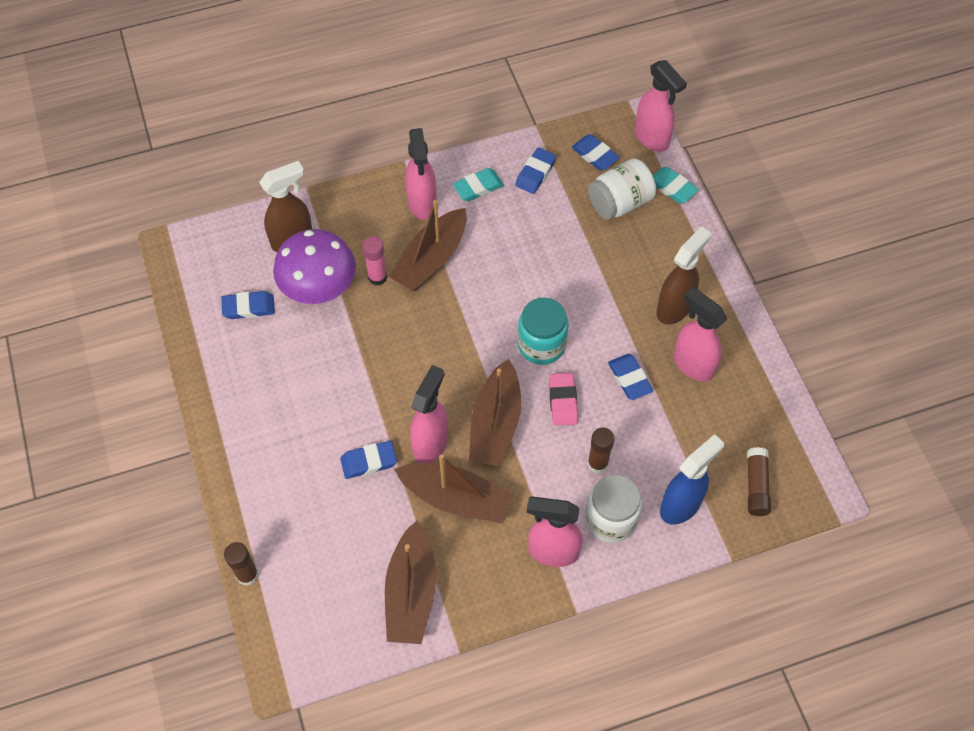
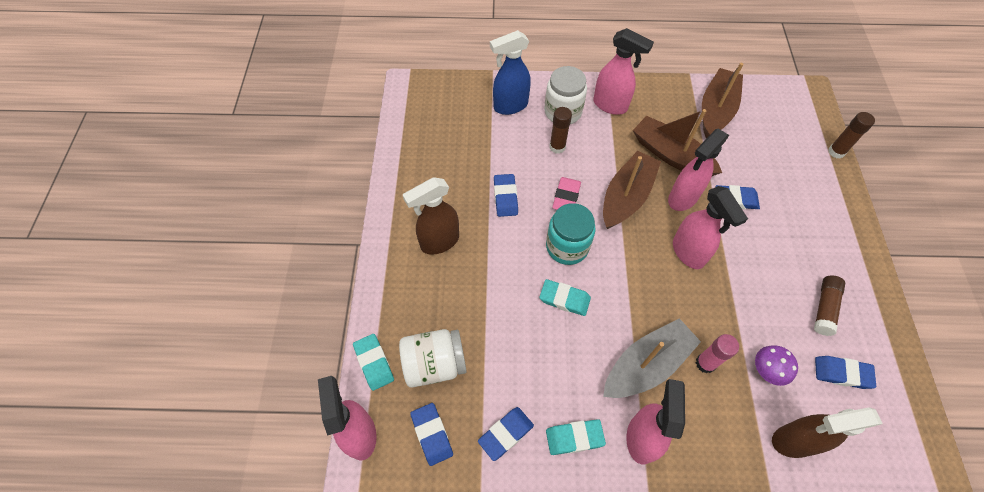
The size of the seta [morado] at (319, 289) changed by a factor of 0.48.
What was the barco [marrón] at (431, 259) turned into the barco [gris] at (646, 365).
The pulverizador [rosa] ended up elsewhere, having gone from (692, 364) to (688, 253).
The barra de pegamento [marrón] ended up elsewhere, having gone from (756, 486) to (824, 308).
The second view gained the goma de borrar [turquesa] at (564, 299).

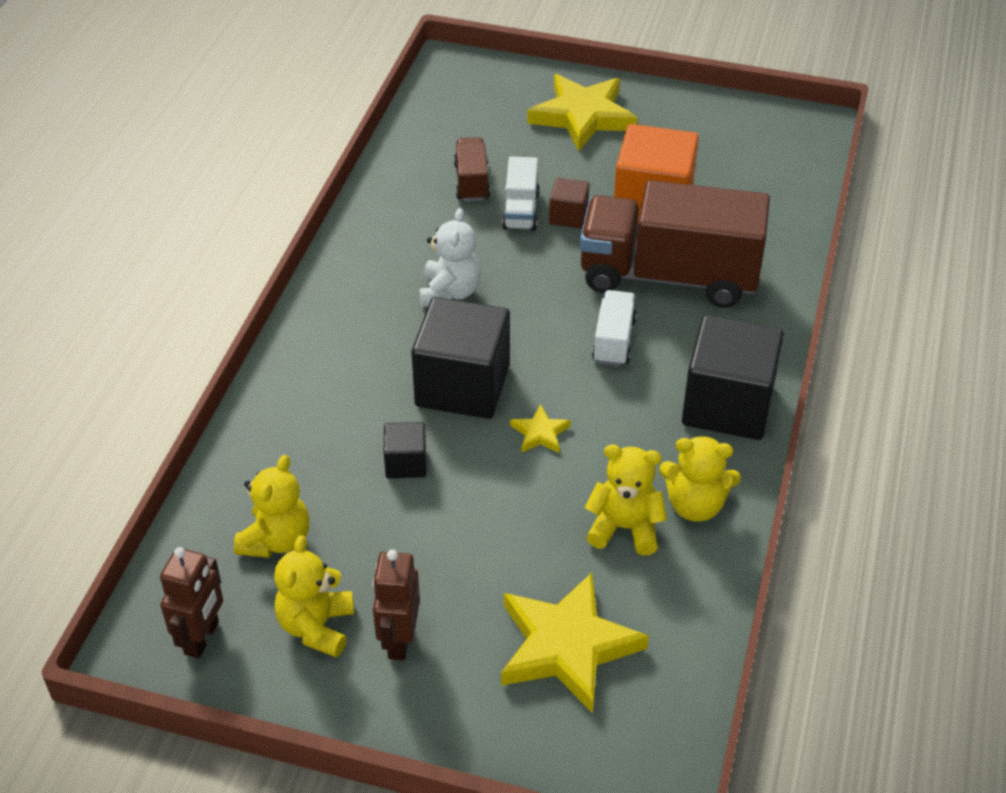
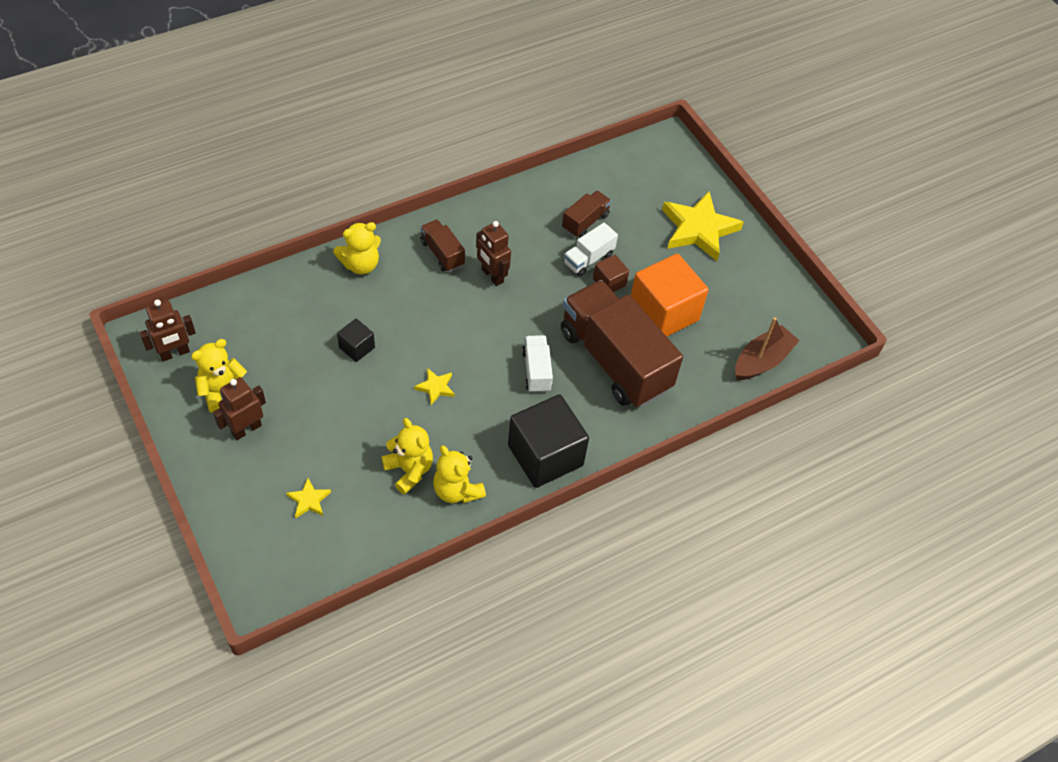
The osito [amarillo] ended up elsewhere, having gone from (276, 540) to (360, 264).
The second view lost the cubo [negro] at (462, 386).
Where the osito [blanco] stood at (450, 292), the robot [marrón] came to stand at (492, 276).
The size of the estrella [amarillo] at (567, 646) changed by a factor of 0.45.
The camión [blanco] at (613, 341) ended up facing another way, 60 degrees counterclockwise from before.
The second view gained the camión [marrón] at (442, 253).
The second view gained the barco [marrón] at (762, 361).

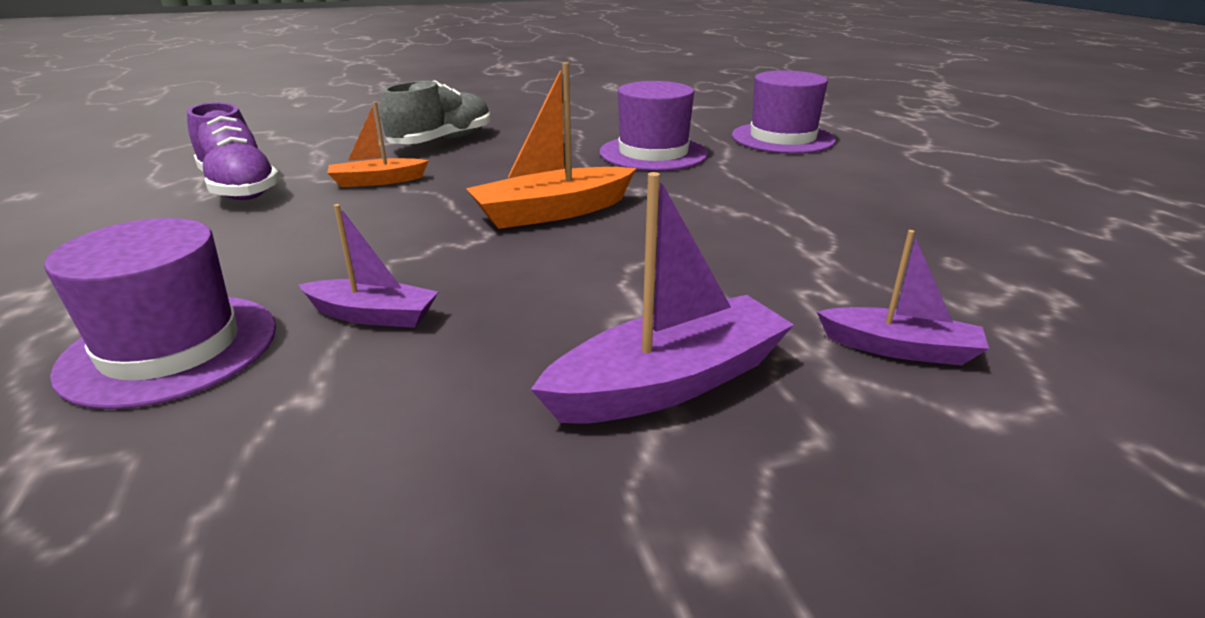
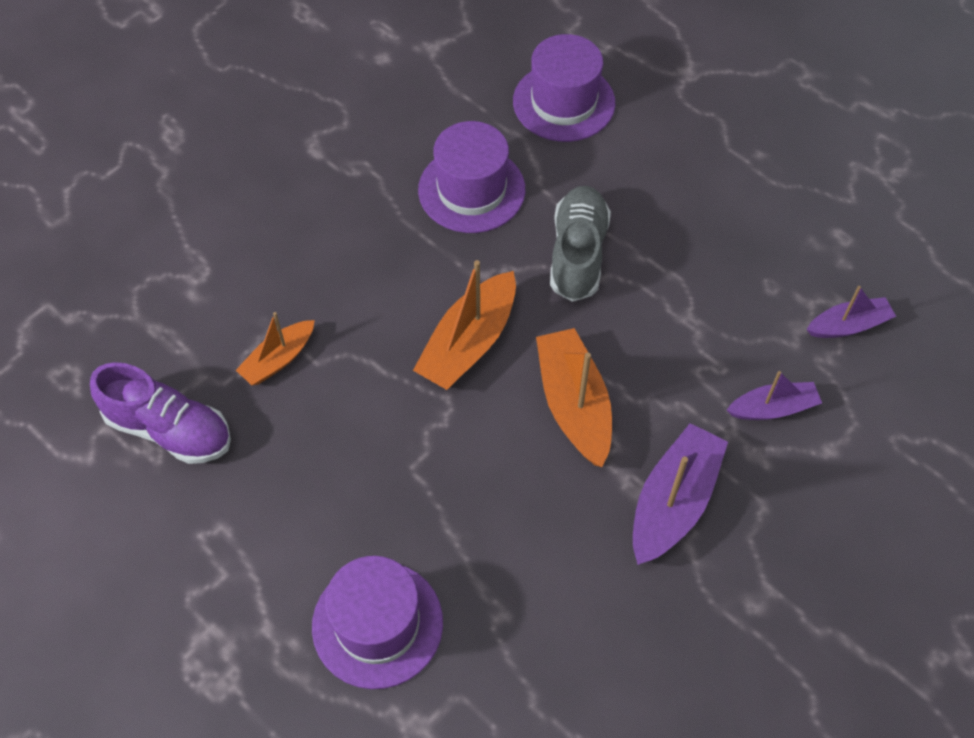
The barco [morado] ended up elsewhere, having gone from (373, 315) to (848, 325).
The zapato [gris] ended up elsewhere, having gone from (442, 141) to (578, 254).
The second view gained the barco [naranja] at (573, 404).

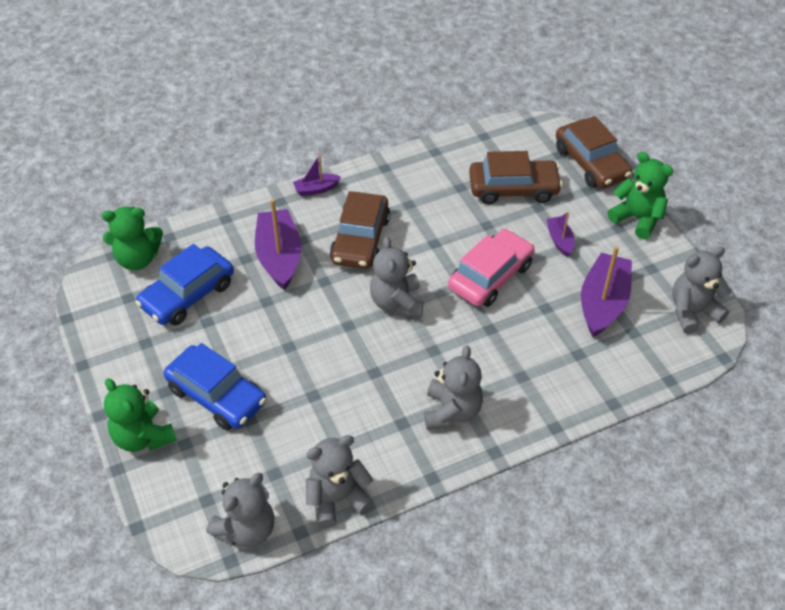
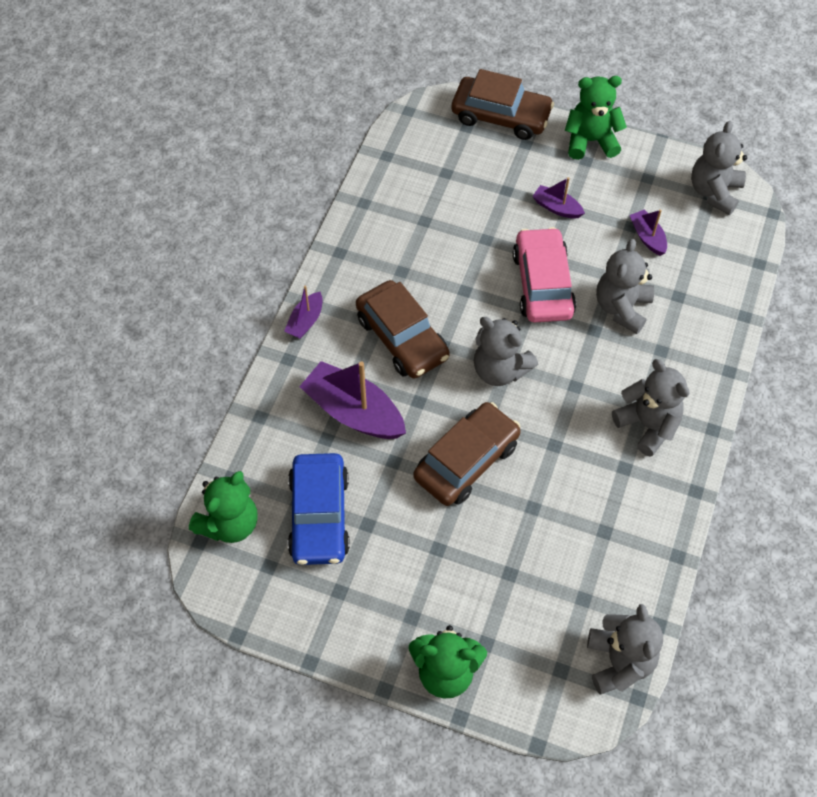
The second view lost the coche [azul] at (217, 395).
The osito [gris] ended up elsewhere, having gone from (337, 499) to (622, 308).
The coche [marrón] ended up elsewhere, having gone from (513, 188) to (466, 461).
The size of the barco [morado] at (603, 303) changed by a factor of 0.51.

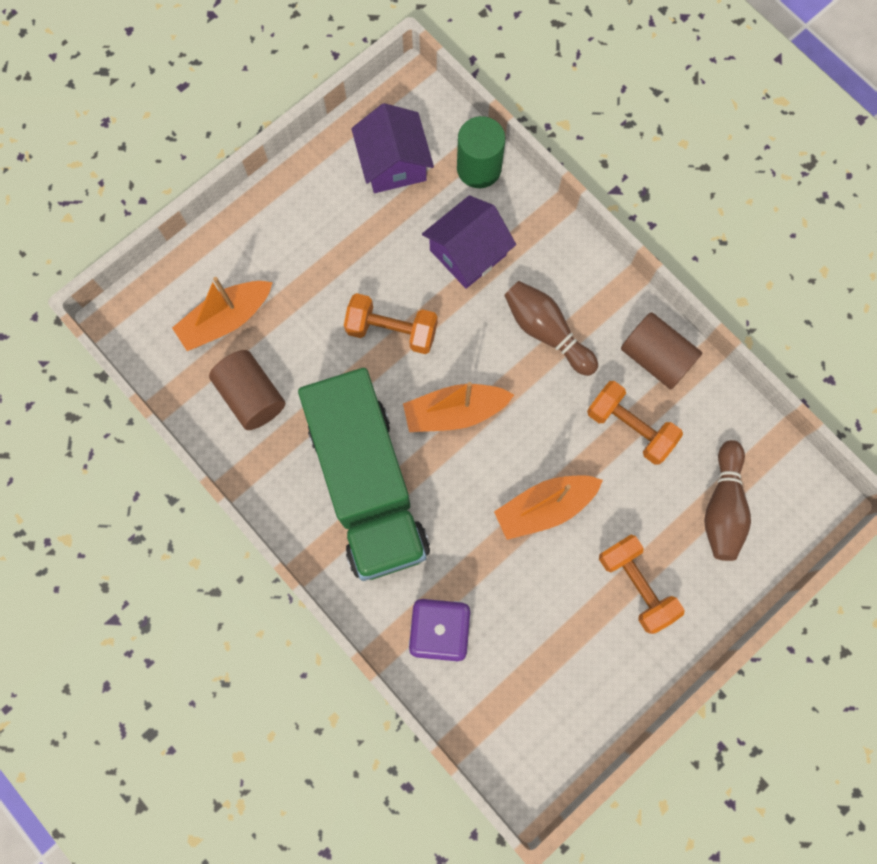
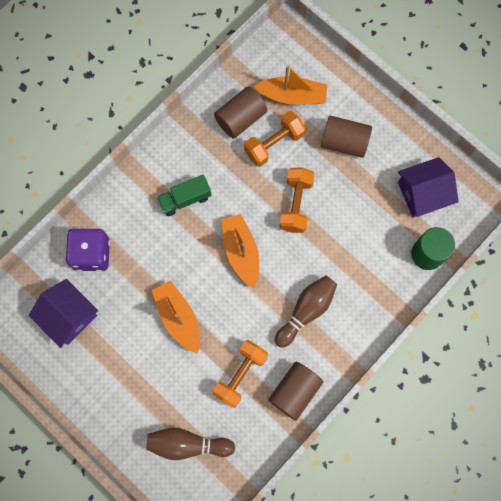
The barco [naranja] at (226, 320) ended up facing another way, 135 degrees clockwise from before.
The size of the camión [verde] at (368, 486) changed by a factor of 0.41.
The casa [morado] ended up elsewhere, having gone from (468, 252) to (69, 316).
The mancuerna [naranja] ended up elsewhere, having gone from (636, 585) to (274, 144).
The second view gained the cilindro [marrón] at (344, 142).

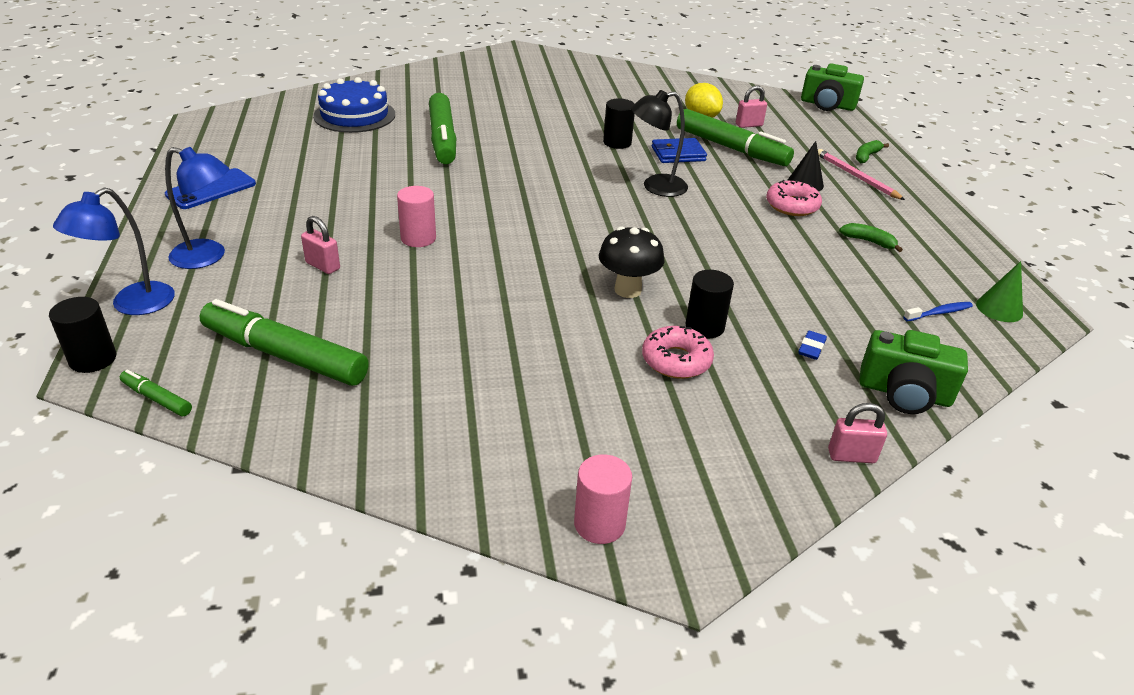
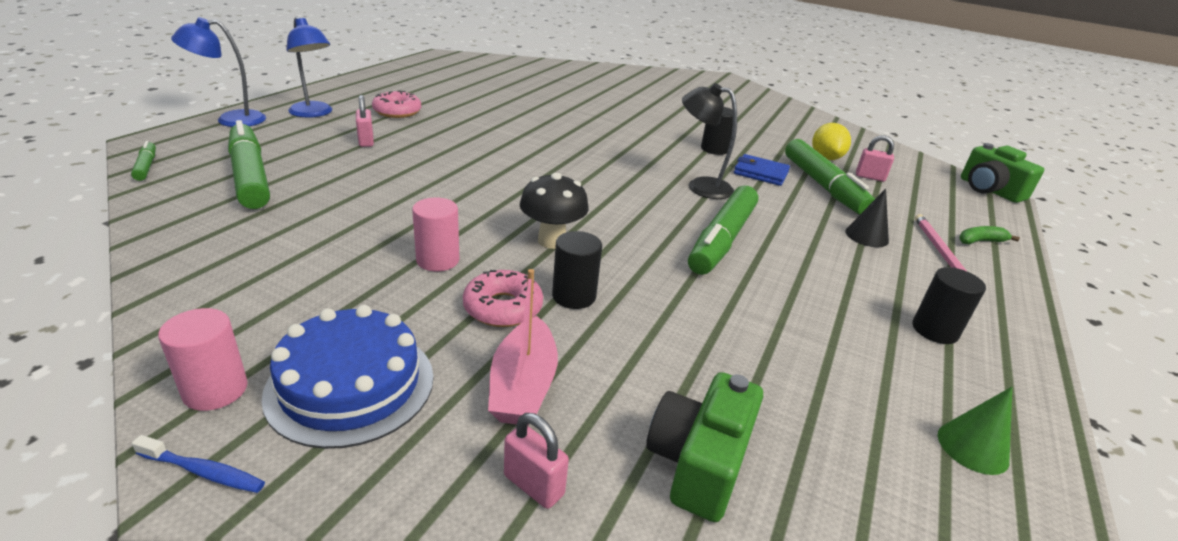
The cilindro [negro] ended up elsewhere, having gone from (93, 359) to (934, 330).
The second view lost the móvil [azul] at (211, 189).
The tarta [azul] ended up elsewhere, having gone from (354, 115) to (351, 385).
The cilindro [rosa] ended up elsewhere, having gone from (418, 238) to (438, 260).
The rotulador [verde] ended up elsewhere, having gone from (442, 138) to (721, 240).
The rosquilla [rosa] ended up elsewhere, having gone from (792, 206) to (397, 111).
The second view lost the goma de borrar [azul] at (811, 348).
The second view lost the plátano [verde] at (868, 241).
The cámara [verde] at (904, 393) ended up facing another way, 60 degrees clockwise from before.
The cepillo de dientes [azul] ended up elsewhere, having gone from (939, 313) to (204, 471).
The second view gained the barco [rosa] at (523, 386).

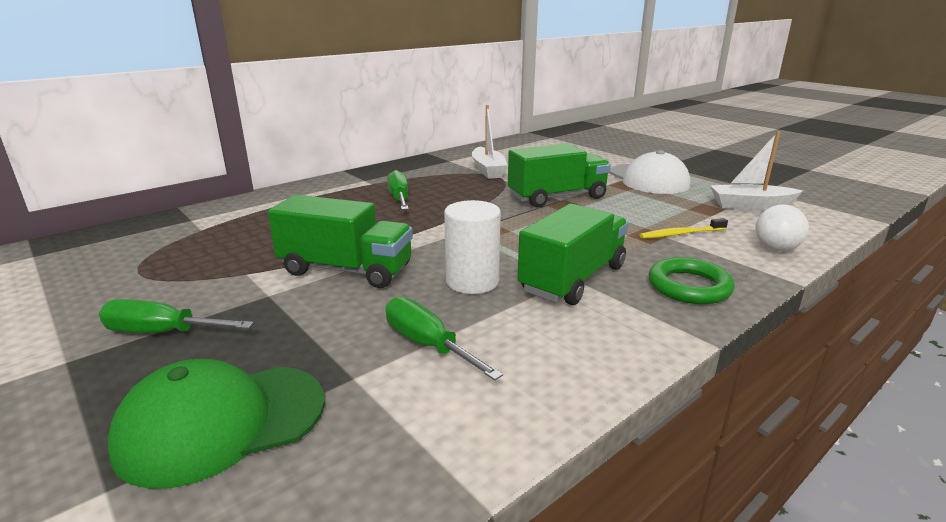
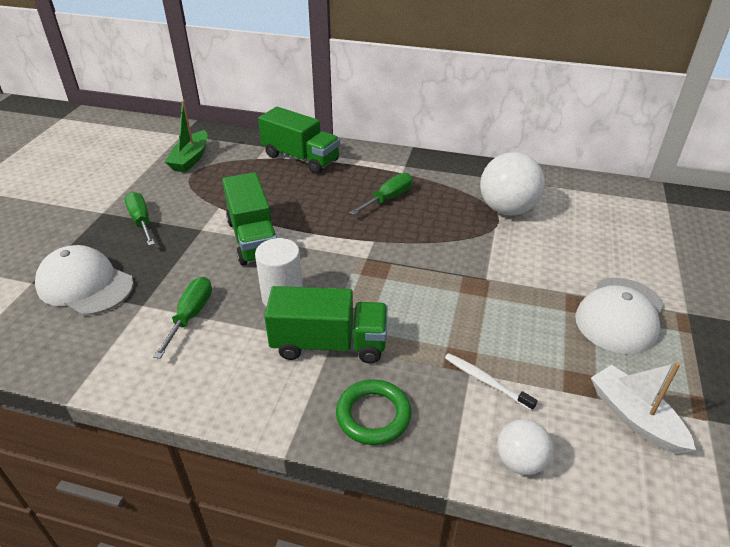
What was the gorra [verde] at (222, 422) turned into the gorra [blanco] at (85, 285).
Where the barco [blanco] stood at (488, 170), the pelota [blanco] came to stand at (507, 209).
The camión [verde] ended up elsewhere, having gone from (557, 197) to (301, 158).
What was the cepillo de dientes [amarillo] at (681, 234) turned into the cepillo de dientes [blanco] at (486, 381).
The second view gained the barco [verde] at (191, 159).

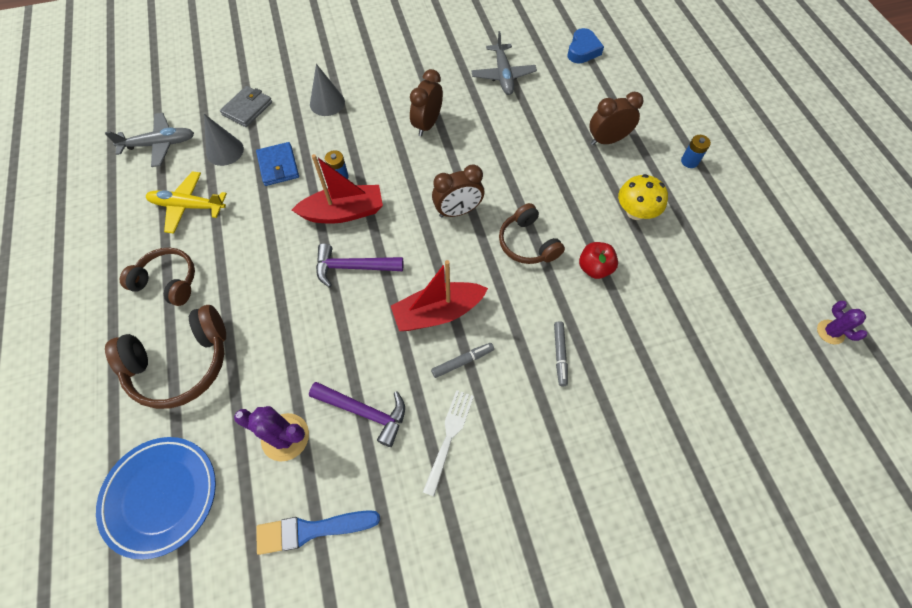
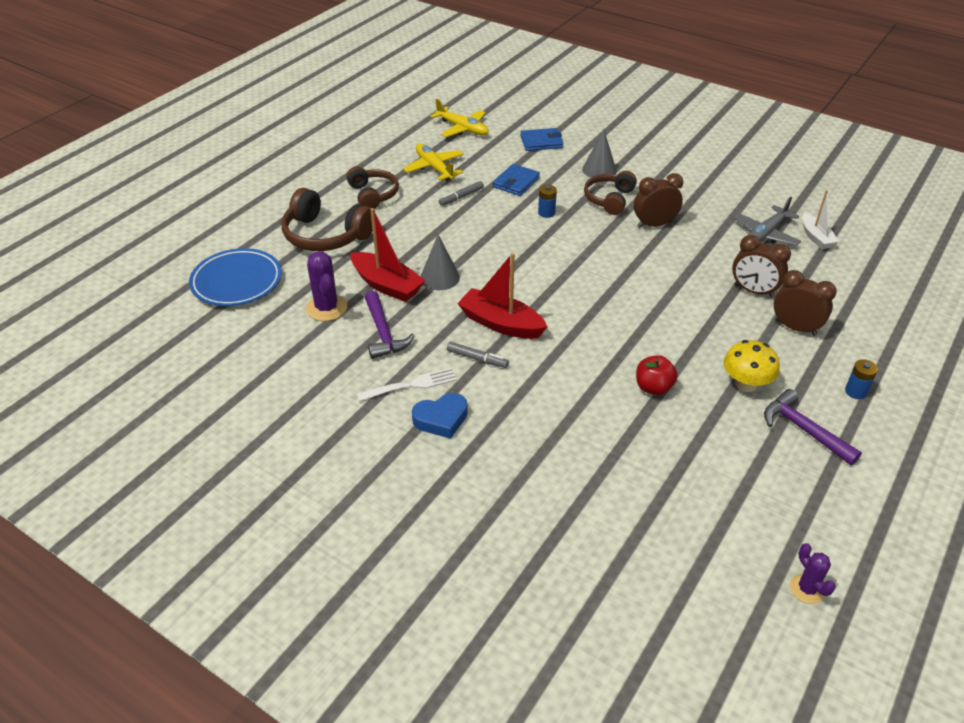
What was the avión [gris] at (159, 144) turned into the avión [amarillo] at (462, 128).
The cono [gris] ended up elsewhere, having gone from (225, 151) to (439, 277).
What was the cartera [gris] at (247, 108) turned into the cartera [azul] at (541, 142).
The second view lost the pincel [azul] at (312, 530).
The barco [rojo] ended up elsewhere, having gone from (344, 212) to (387, 285).
The martillo [morado] ended up elsewhere, having gone from (353, 267) to (804, 429).
The despertador [marrón] ended up elsewhere, having gone from (458, 211) to (753, 291).
The auriculares [marrón] ended up elsewhere, having gone from (527, 243) to (609, 199).
The rotulador [gris] ended up elsewhere, having gone from (559, 355) to (461, 197).
The corazón [azul] ended up elsewhere, having gone from (583, 50) to (441, 419).
The cactus [morado] at (830, 332) ended up facing another way, 45 degrees counterclockwise from before.
The second view gained the barco [blanco] at (816, 237).

